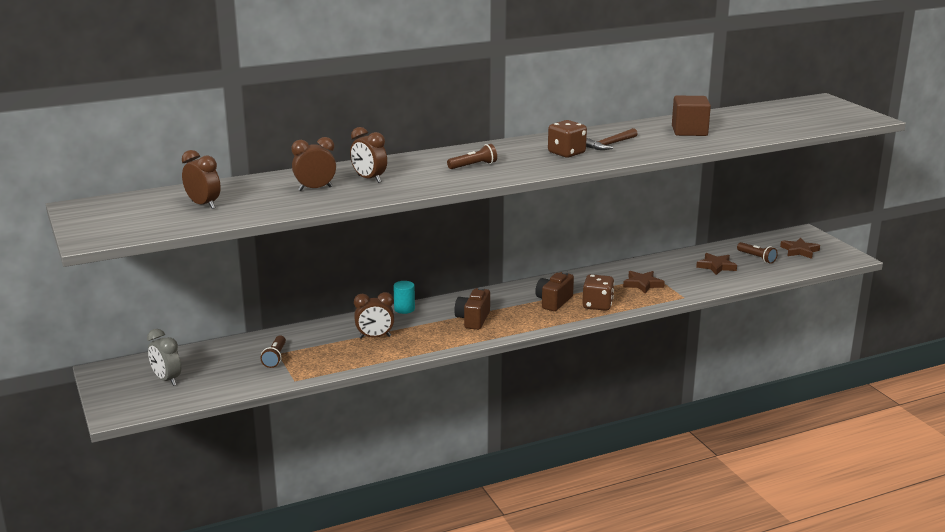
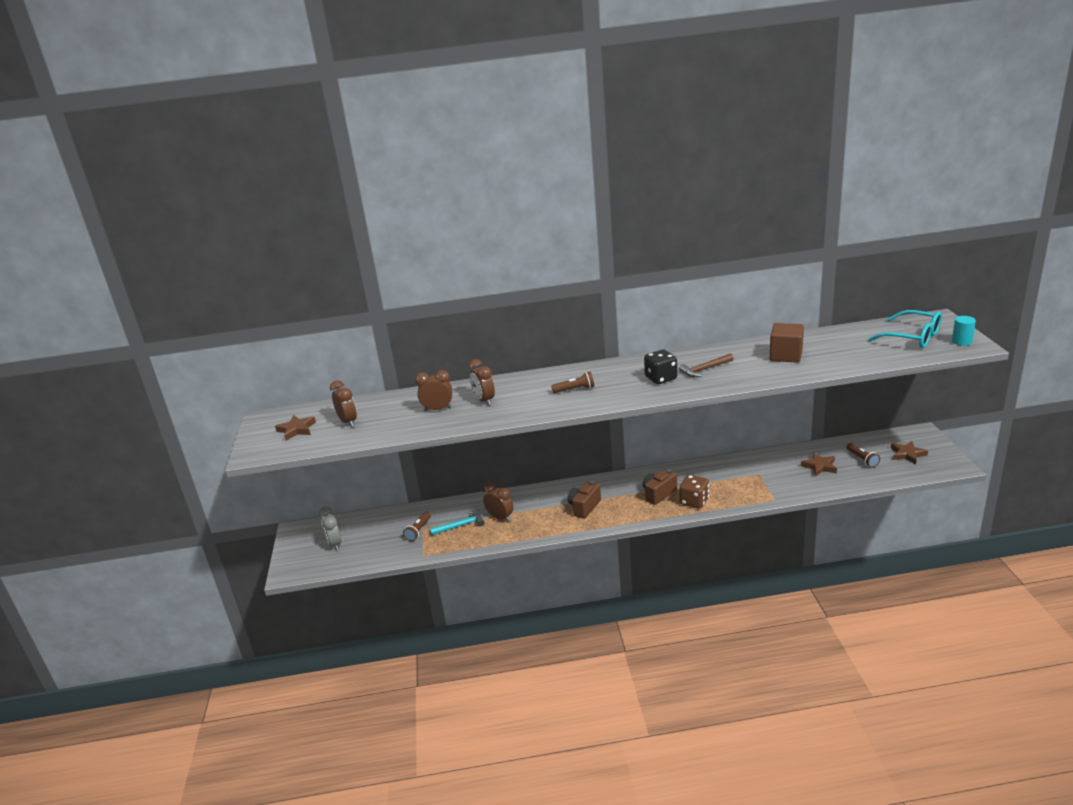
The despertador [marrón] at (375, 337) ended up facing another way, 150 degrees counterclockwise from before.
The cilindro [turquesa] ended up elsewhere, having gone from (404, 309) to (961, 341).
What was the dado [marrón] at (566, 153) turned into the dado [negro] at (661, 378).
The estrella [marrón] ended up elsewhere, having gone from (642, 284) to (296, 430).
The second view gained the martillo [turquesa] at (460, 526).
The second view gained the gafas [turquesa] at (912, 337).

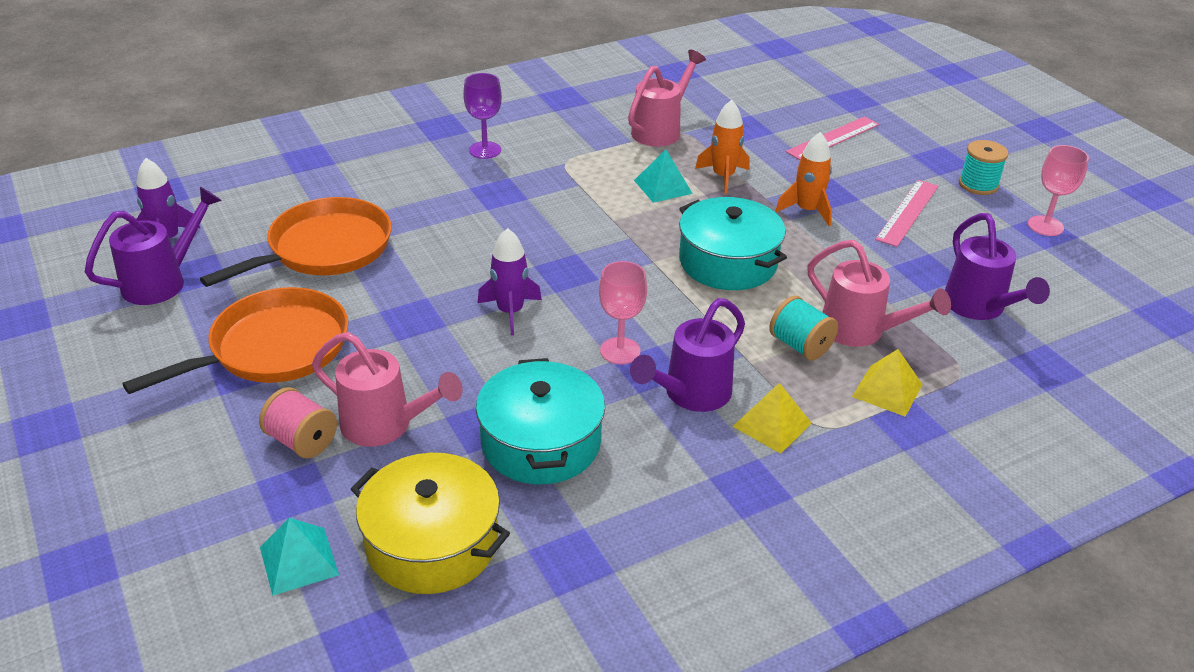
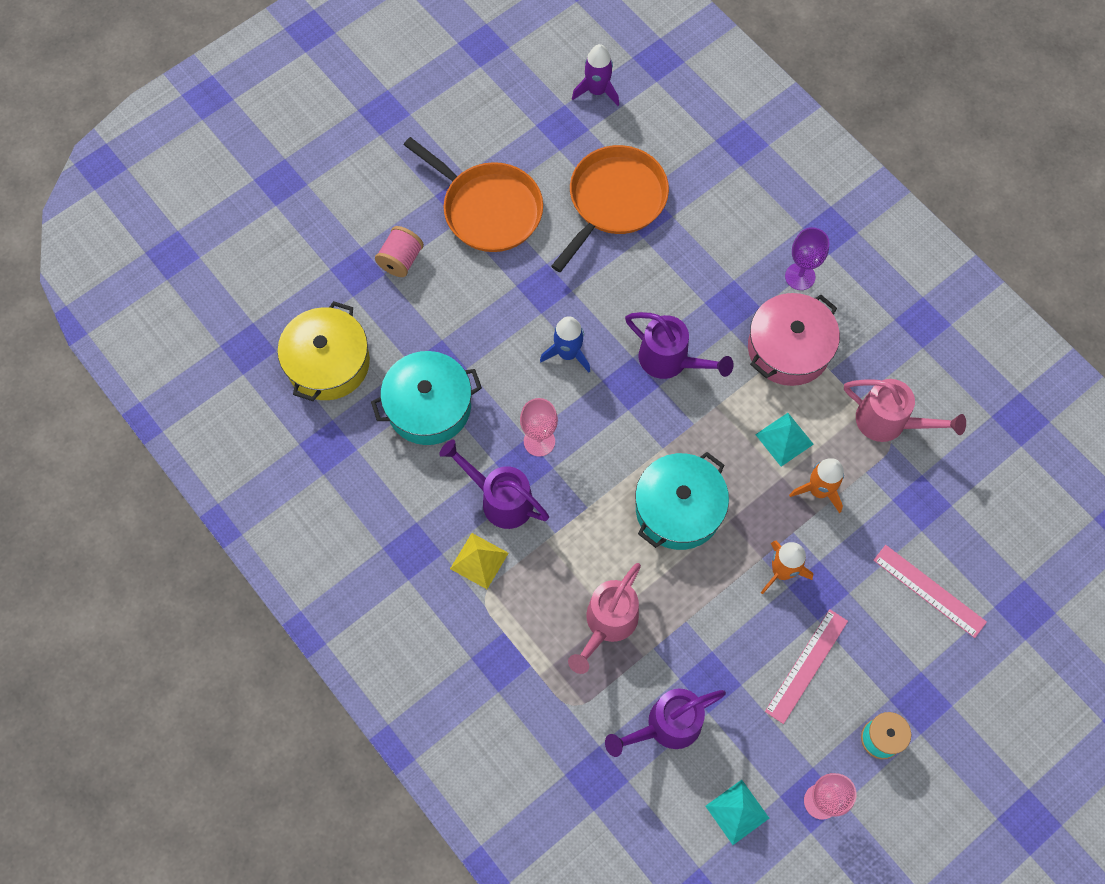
The regadera [morado] ended up elsewhere, having gone from (162, 282) to (670, 360).
The sartén [naranja] at (325, 248) ended up facing another way, 90 degrees counterclockwise from before.
The pirámide [turquesa] ended up elsewhere, having gone from (299, 560) to (737, 812).
The second view lost the regadera [rosa] at (385, 425).
What was the cohete [morado] at (510, 312) turned into the cohete [azul] at (568, 353).
The second view lost the carrete [turquesa] at (800, 346).
The second view lost the pirámide [amarillo] at (887, 390).
The regla [rosa] at (907, 212) ended up facing another way, 75 degrees counterclockwise from before.
The second view gained the olla [rosa] at (788, 348).

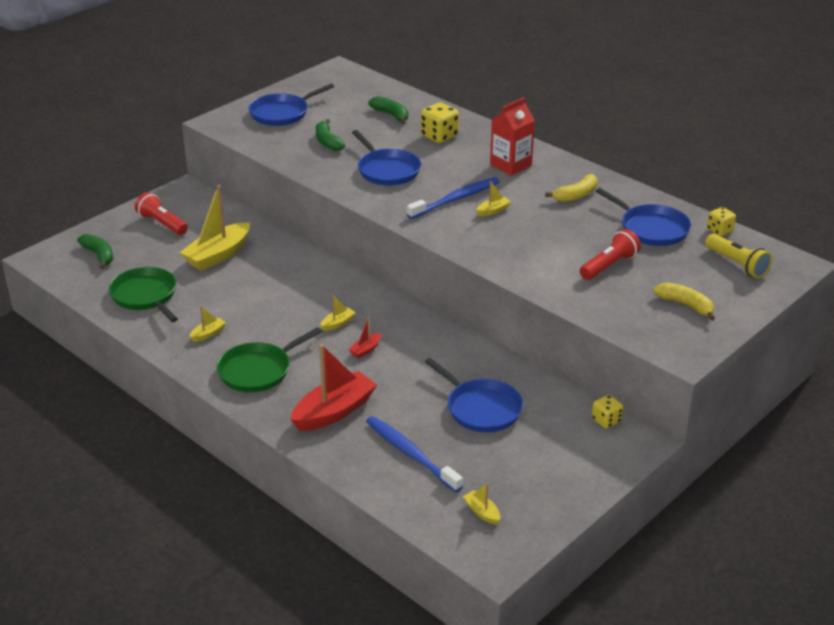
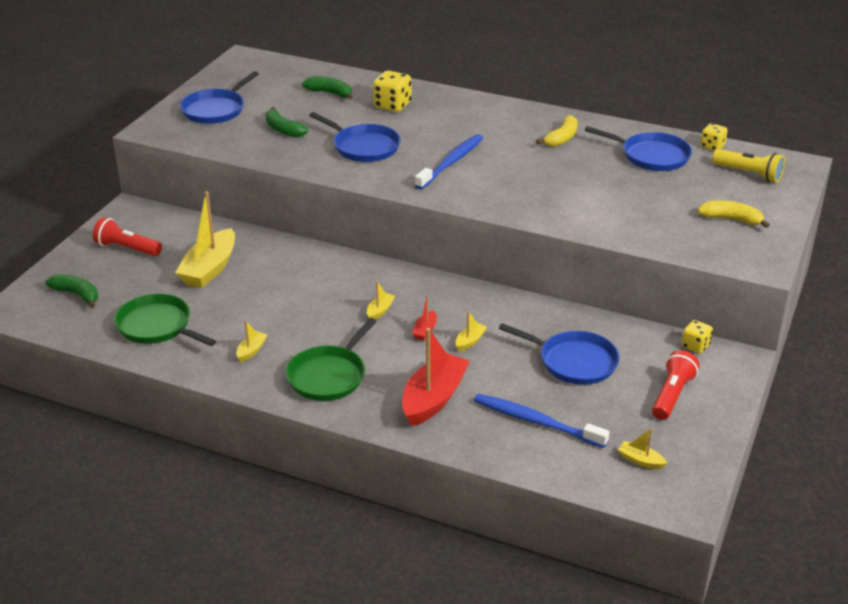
The barco [amarillo] ended up elsewhere, having gone from (493, 211) to (470, 341).
The second view lost the cartón de leche [rojo] at (510, 165).
The lámpara de mano [rojo] ended up elsewhere, having gone from (609, 265) to (672, 395).

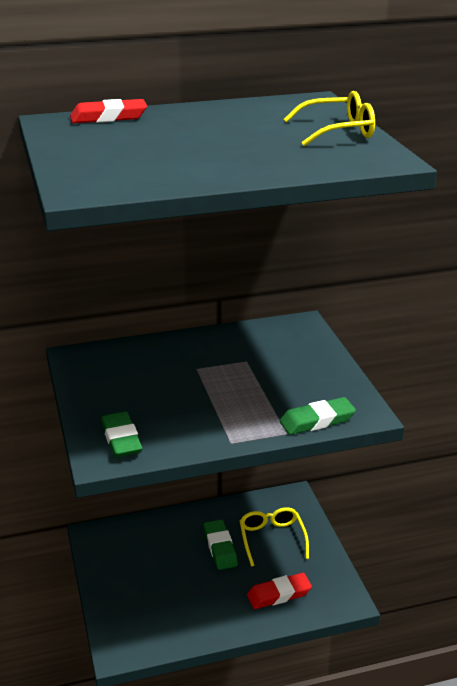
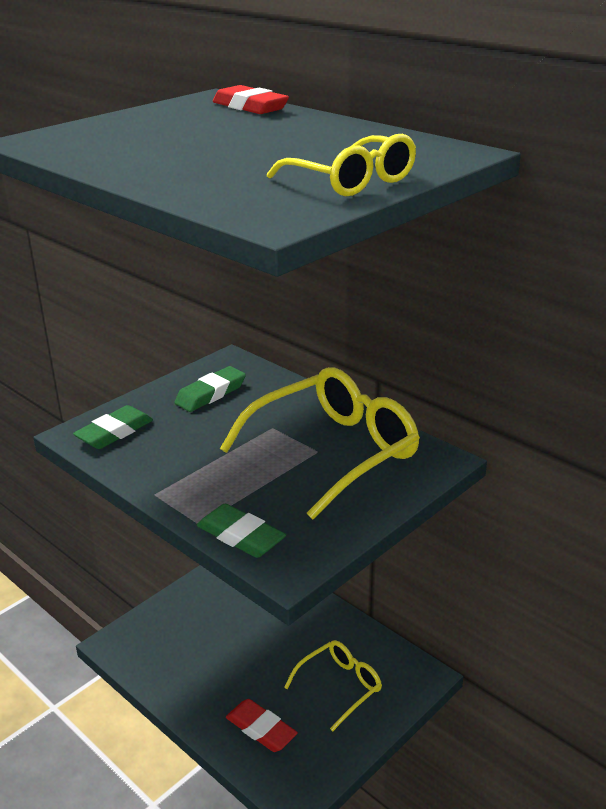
The goma de borrar [verde] ended up elsewhere, having gone from (220, 548) to (210, 394).
The second view gained the gafas [amarillo] at (333, 452).

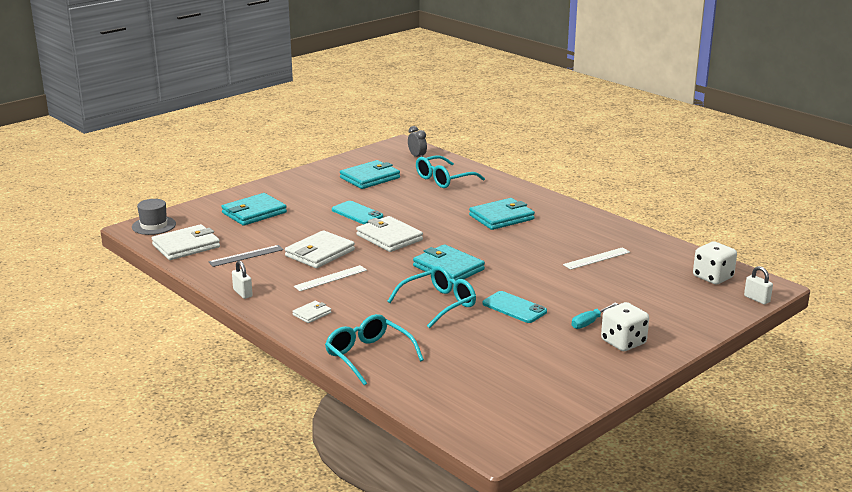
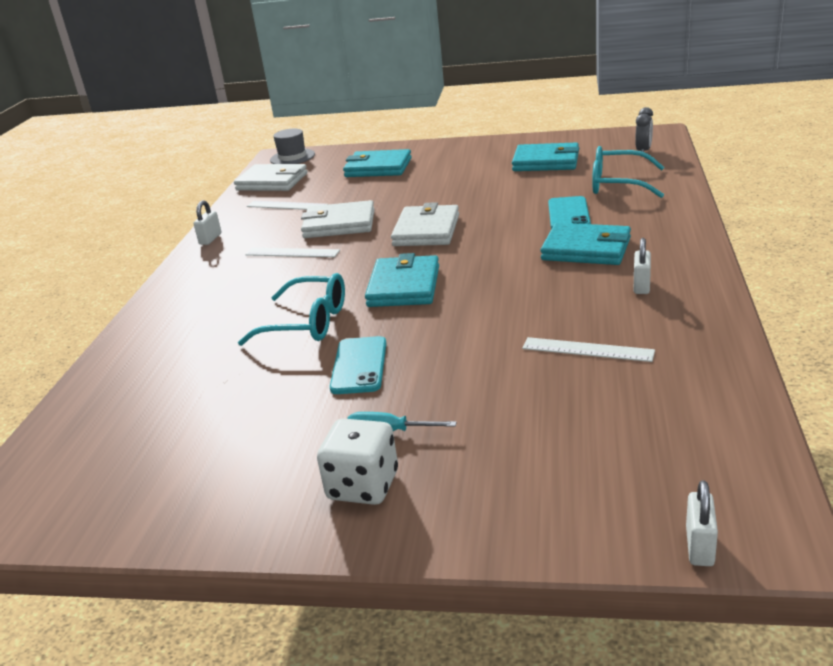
What was the regla [gris] at (246, 256) turned into the regla [blanco] at (287, 205).
The second view lost the cartera [blanco] at (312, 314).
The second view lost the gafas [turquesa] at (368, 356).
The móvil [turquesa] ended up elsewhere, having gone from (357, 213) to (568, 214).
The second view lost the dado [blanco] at (713, 277).
The second view gained the candado [blanco] at (641, 286).

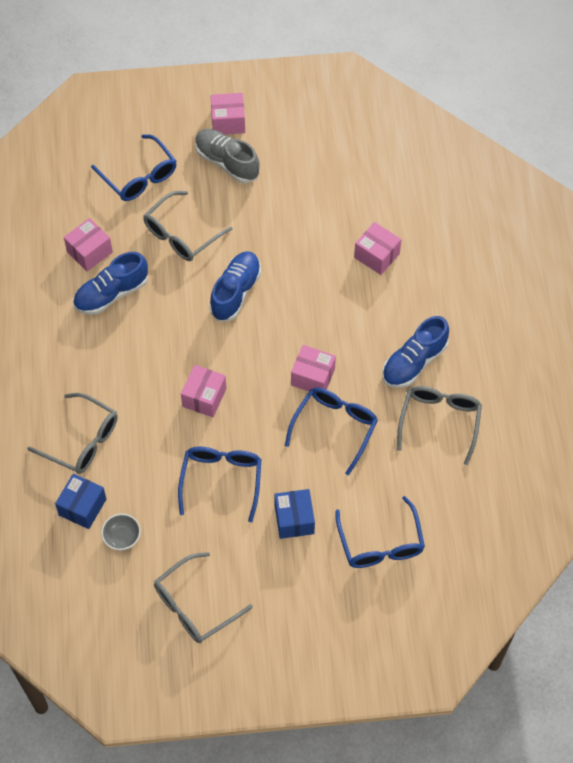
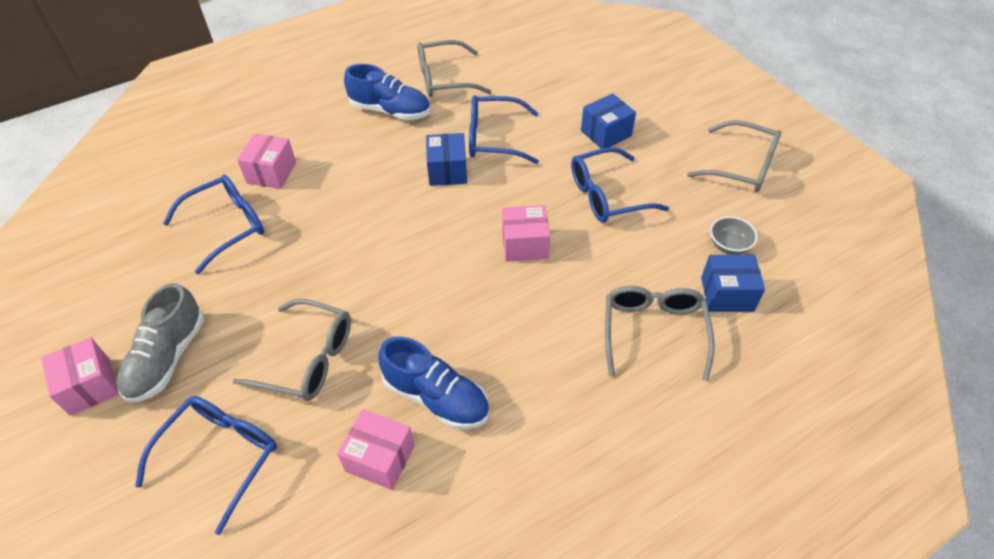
The second view lost the zapato [azul] at (236, 292).
What was the caja [rosa] at (313, 377) turned into the caja [azul] at (447, 171).
The gafas [azul] ended up elsewhere, having gone from (380, 543) to (227, 226).

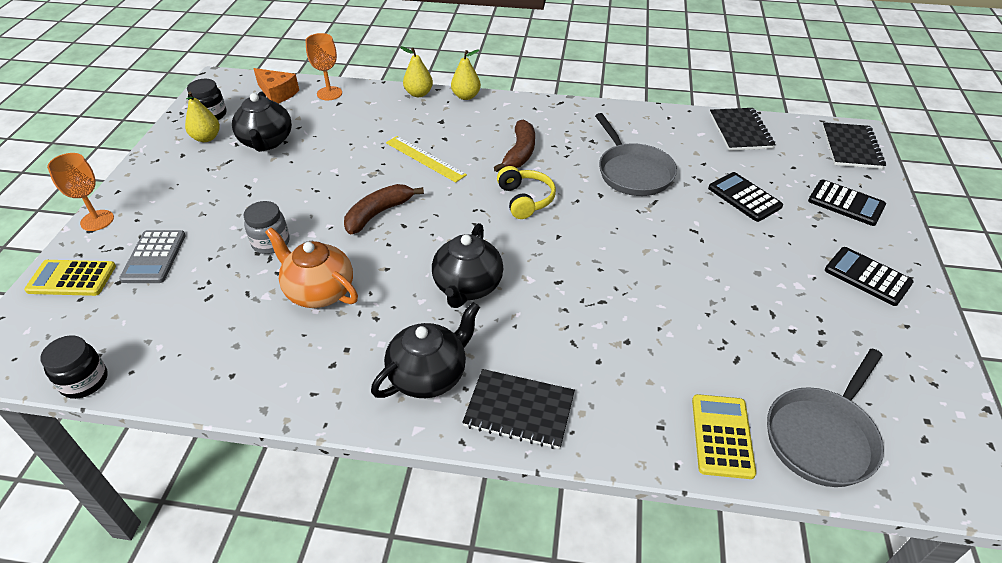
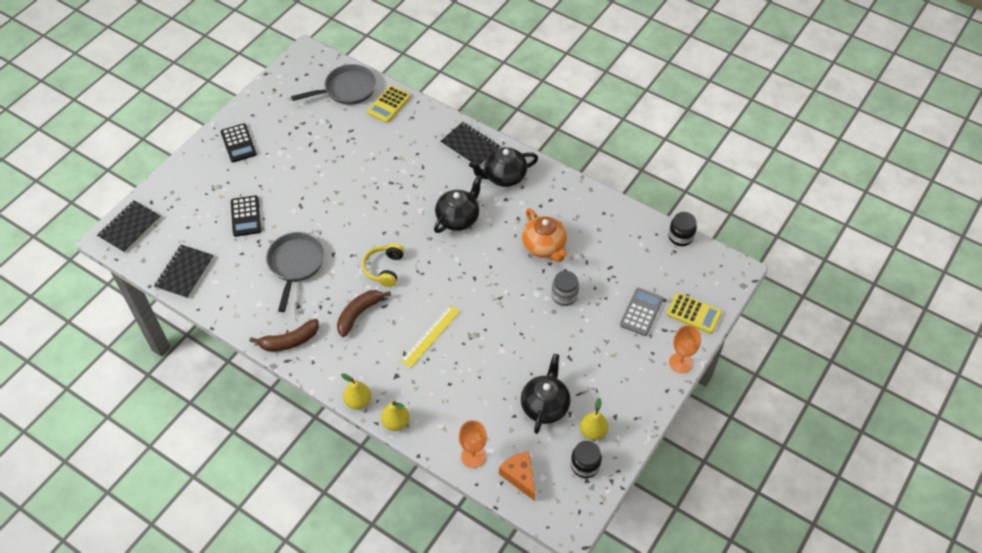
The plátano [marrón] ended up elsewhere, having gone from (378, 213) to (289, 341).
The regla [amarillo] at (425, 158) ended up facing another way, 60 degrees clockwise from before.
The second view lost the calculadora [negro] at (846, 203).

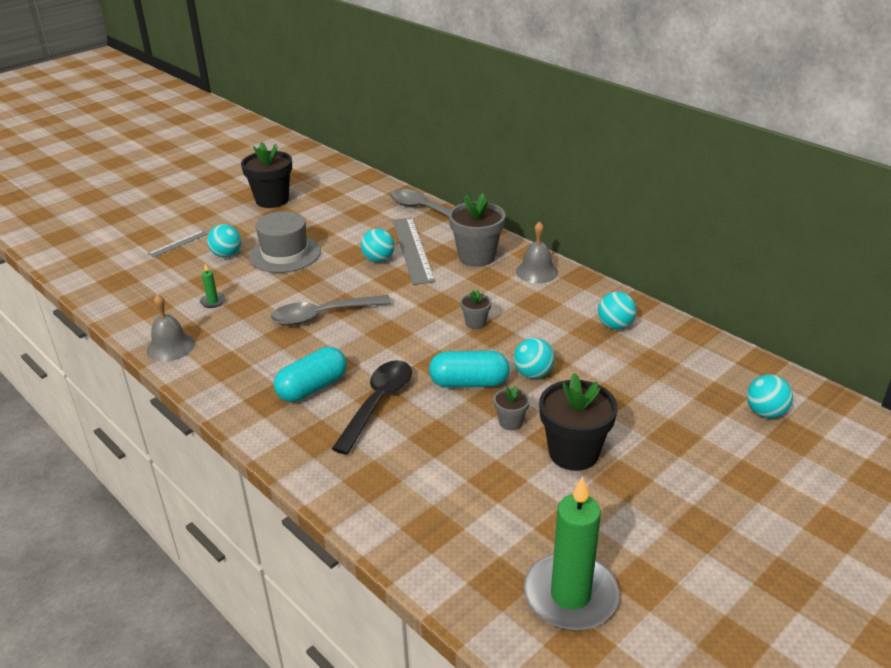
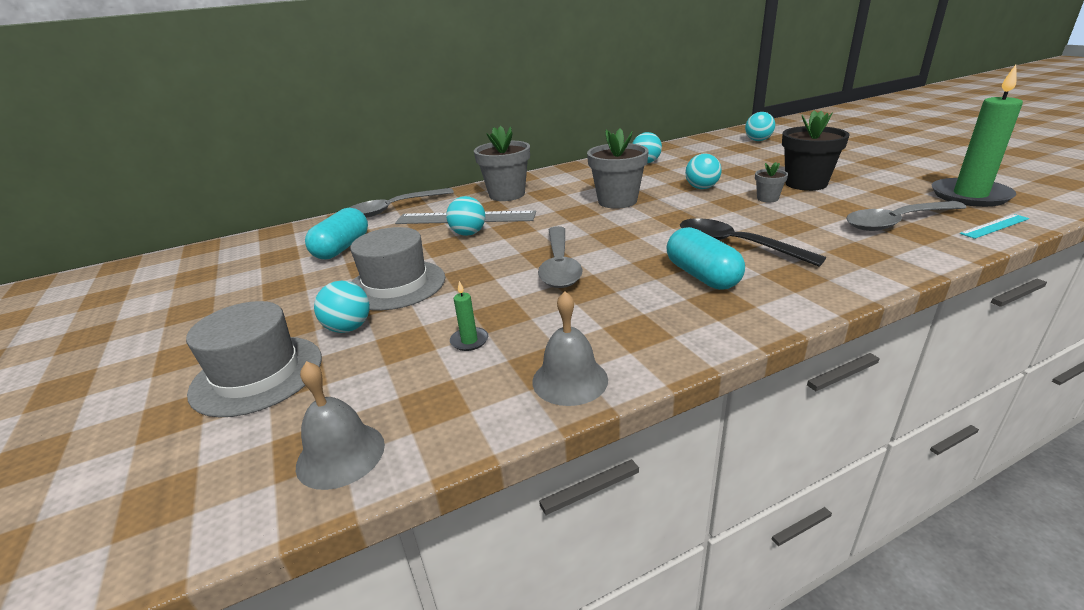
Where the regla [gris] stood at (178, 244), the sombrero [gris] came to stand at (257, 374).
The second view lost the maceta [negro] at (272, 200).
The cápsula [turquesa] ended up elsewhere, having gone from (469, 383) to (342, 248).
The size of the maceta [gris] at (475, 323) changed by a factor of 2.02.
The campana [gris] ended up elsewhere, having gone from (536, 271) to (340, 455).
The second view gained the cuchara [gris] at (896, 222).
The second view gained the regla [turquesa] at (994, 226).

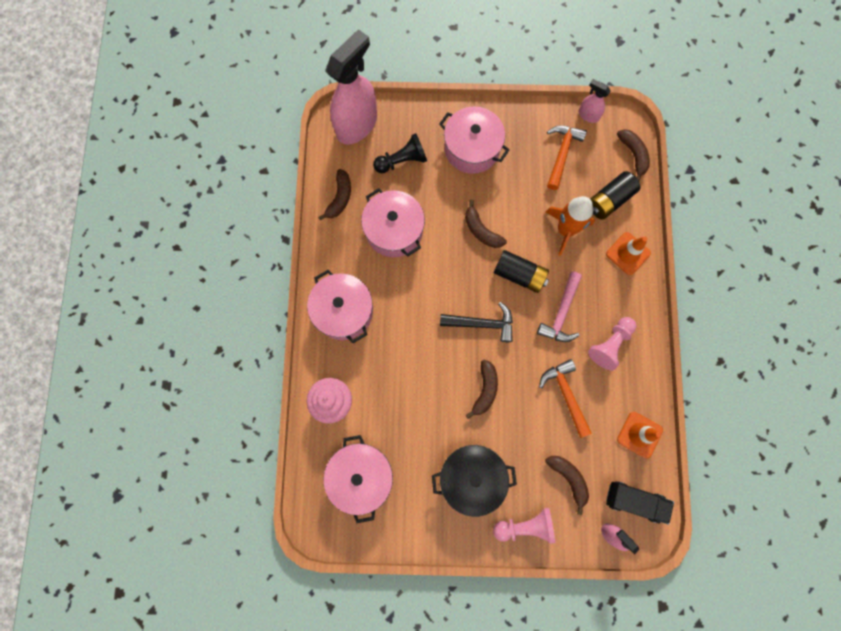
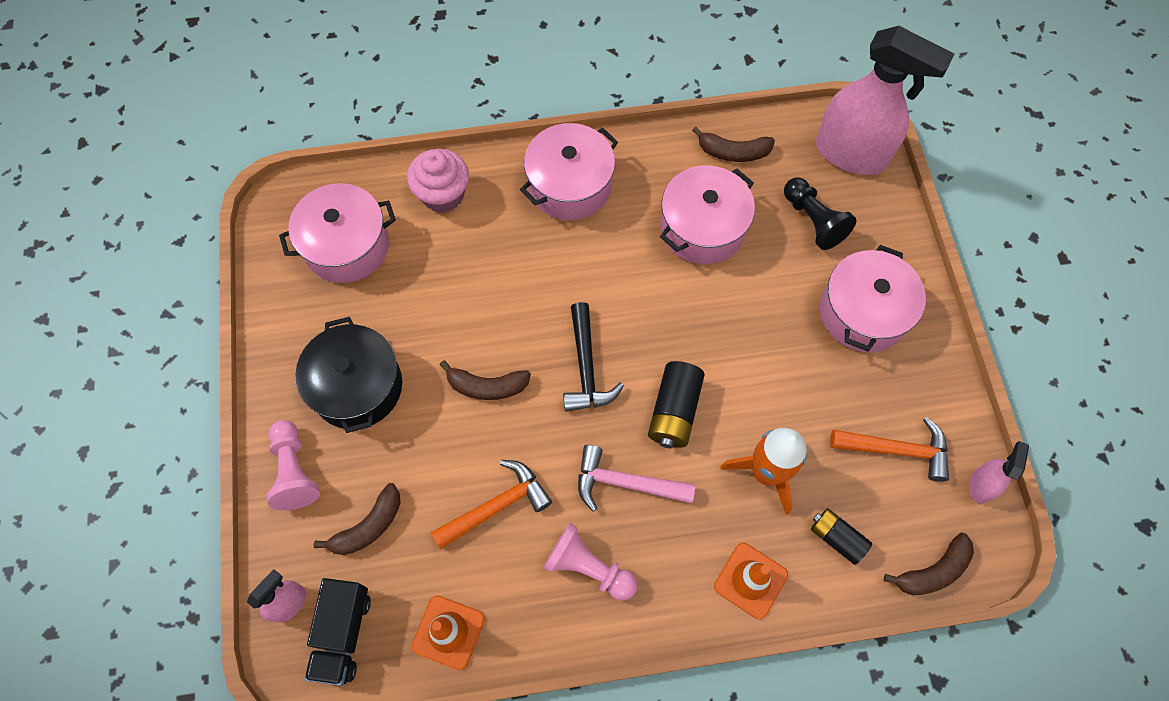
The second view lost the plátano [marrón] at (481, 230).
The size of the pila [negro] at (609, 200) changed by a factor of 0.67.

